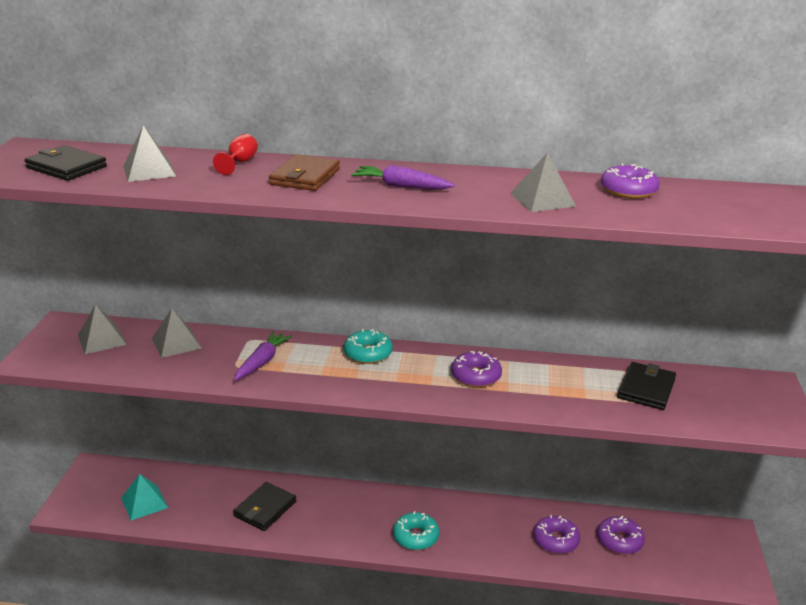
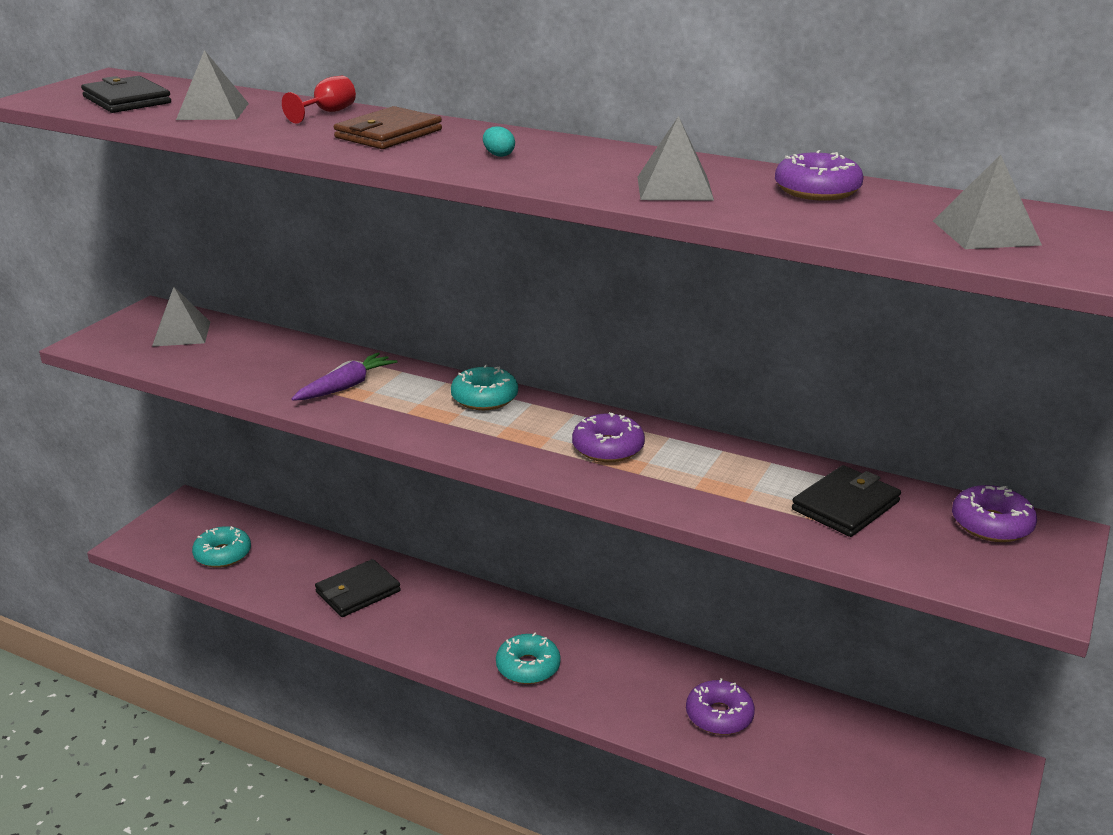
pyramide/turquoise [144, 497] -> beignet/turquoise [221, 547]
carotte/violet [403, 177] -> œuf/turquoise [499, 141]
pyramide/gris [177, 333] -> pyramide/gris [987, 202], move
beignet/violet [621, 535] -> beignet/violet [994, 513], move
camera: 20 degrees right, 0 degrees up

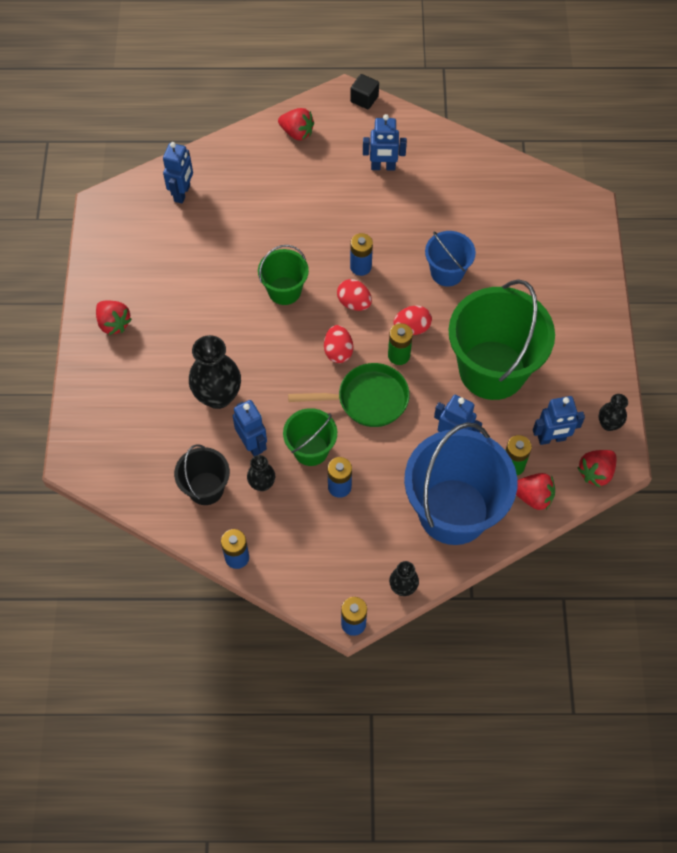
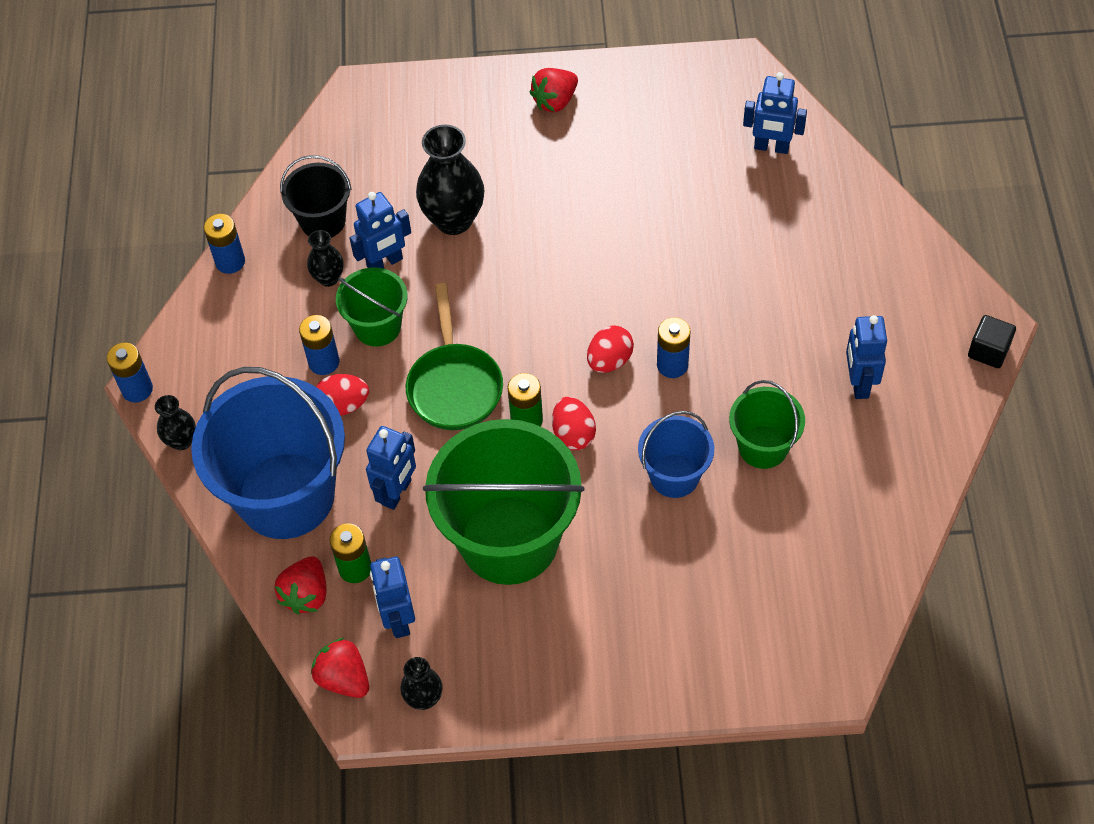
œuf/rouge [338, 344] -> œuf/rouge [342, 395], move
seau/vert [283, 275] -> seau/vert [767, 424], move
fraise/rouge [296, 124] -> none
camera: 90 degrees right, 5 degrees down

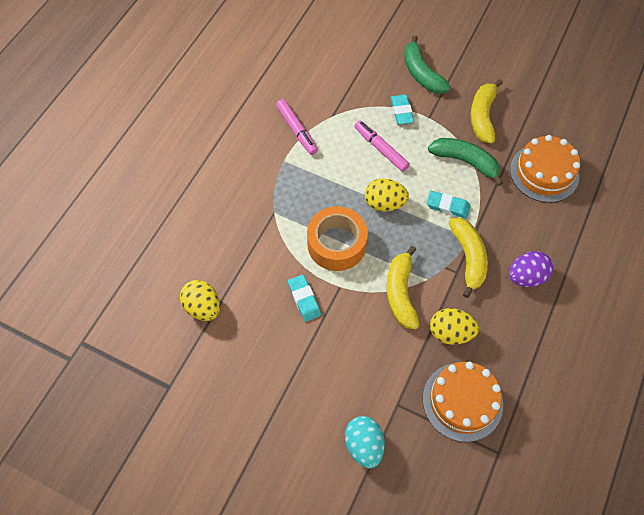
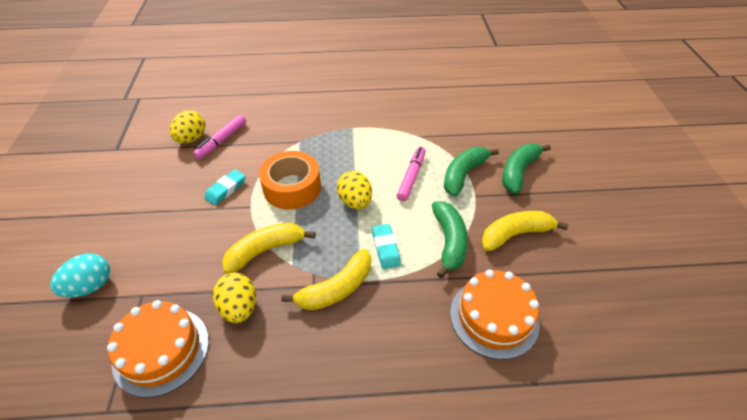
feutre/rose [297, 127] -> feutre/rose [219, 137], move
gomme/turquoise [402, 109] -> banane/vert [471, 172]
œuf/violet [531, 269] -> none
camera: 60 degrees right, 15 degrees down

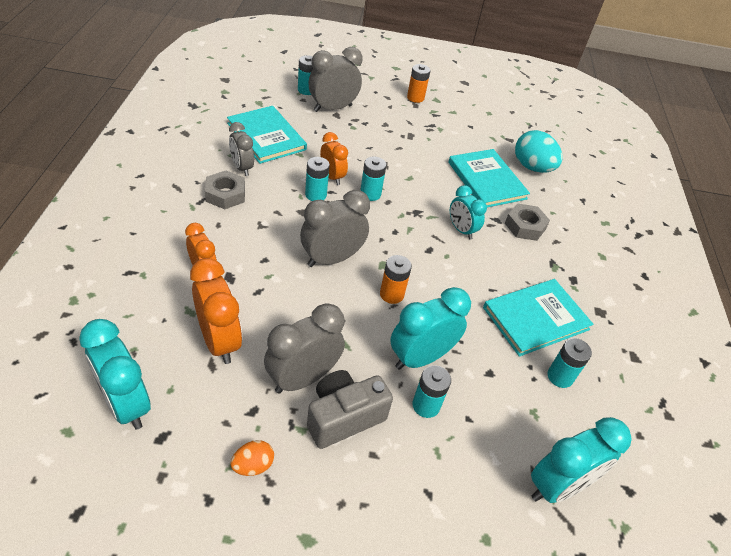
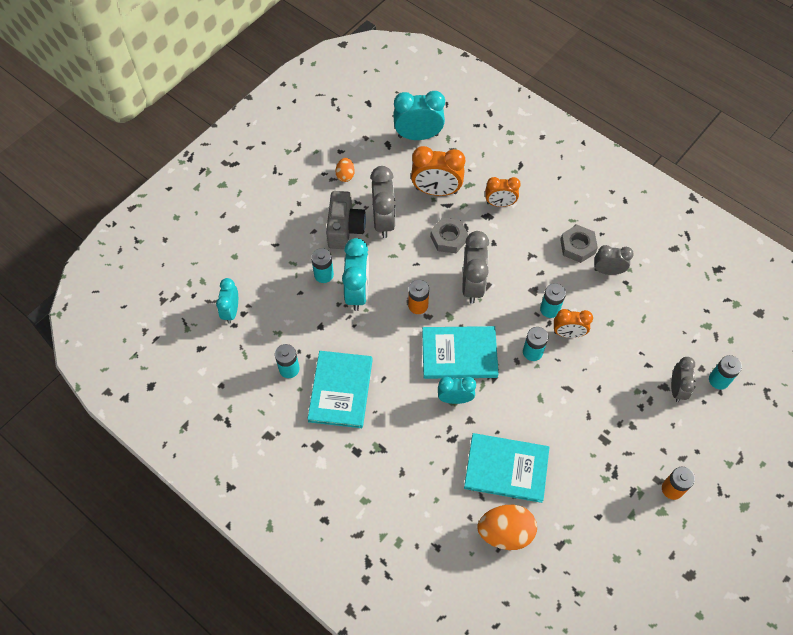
réveil/turquoise [581, 460] -> réveil/turquoise [227, 301], x0.64
livre/turquoise [267, 135] -> livre/turquoise [460, 352], move
écrou/gris [527, 222] -> écrou/gris [449, 235], move
œuf/turquoise [539, 151] -> œuf/orange [507, 527]
réveil/gris [336, 79] -> réveil/gris [683, 379], x0.64
camera: 130 degrees right, 15 degrees up

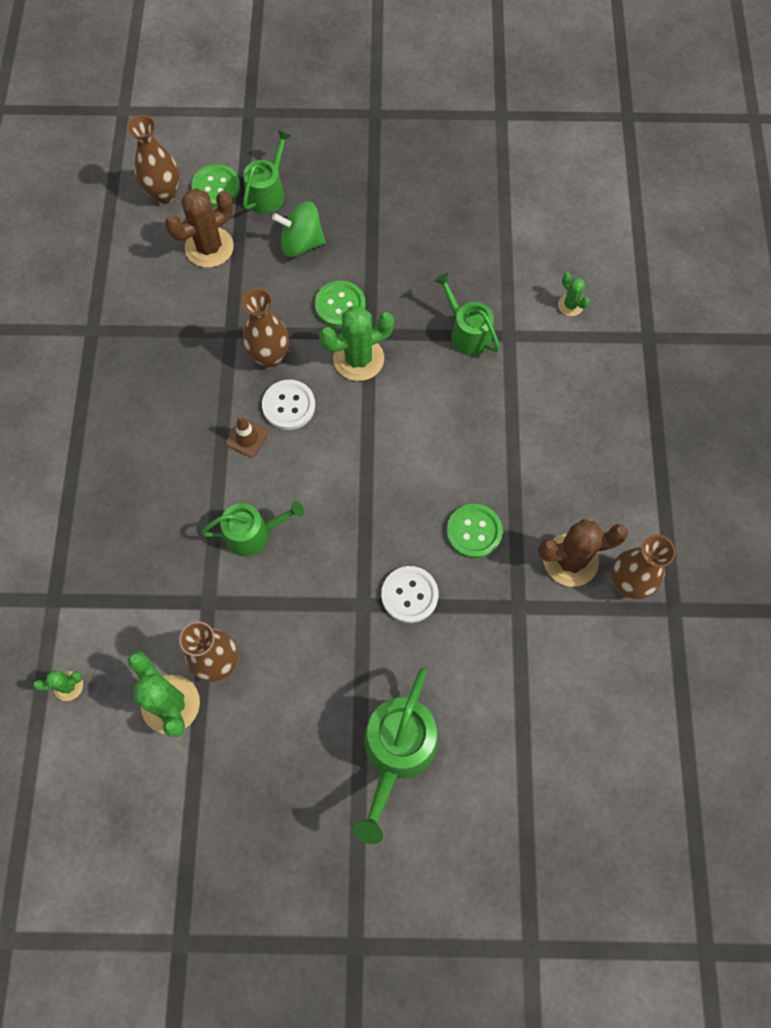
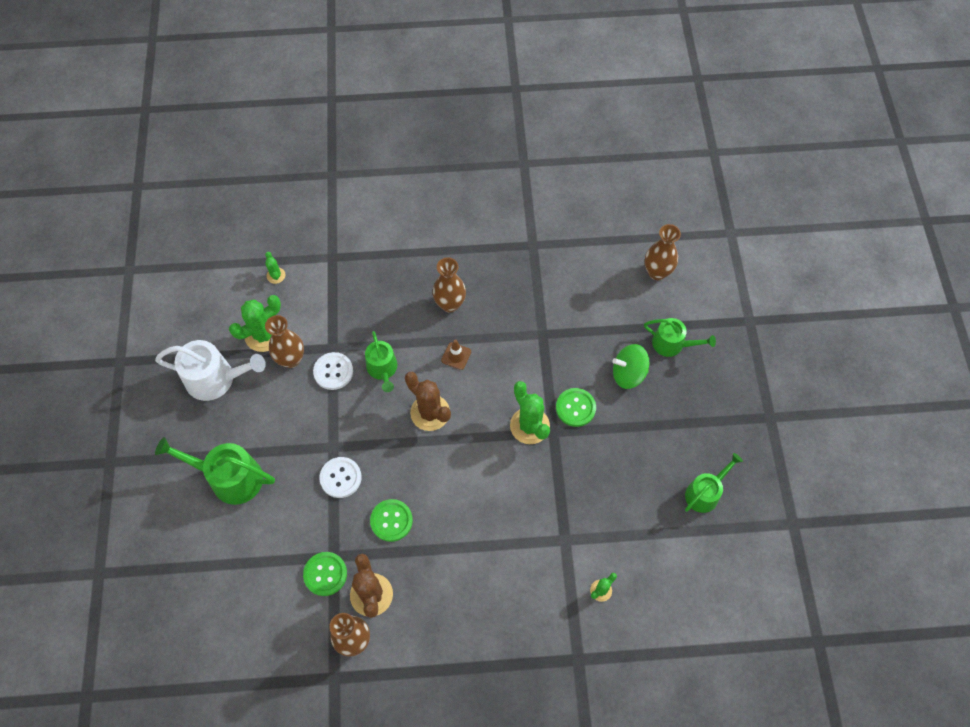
none -> arrosoir/blanc [210, 370]
bouton/vert [215, 186] -> bouton/vert [325, 574], move
bouton/blanc [288, 405] -> bouton/blanc [333, 371], move
cactus/marron [199, 228] -> cactus/marron [428, 401], move
vase/marron [265, 328] -> vase/marron [449, 285], move
toupie/vert [299, 229] -> toupie/vert [630, 366], 90 degrees counterclockwise
arrosoir/vert [467, 314] -> arrosoir/vert [714, 483], move
camera: 85 degrees right, 5 degrees down

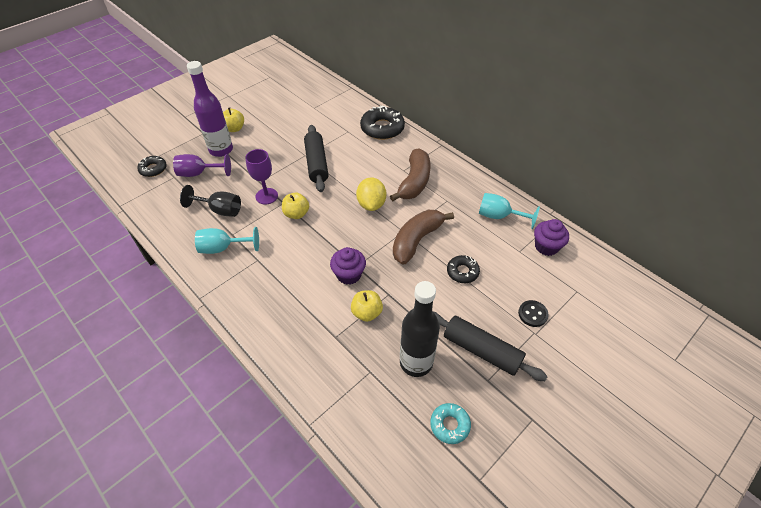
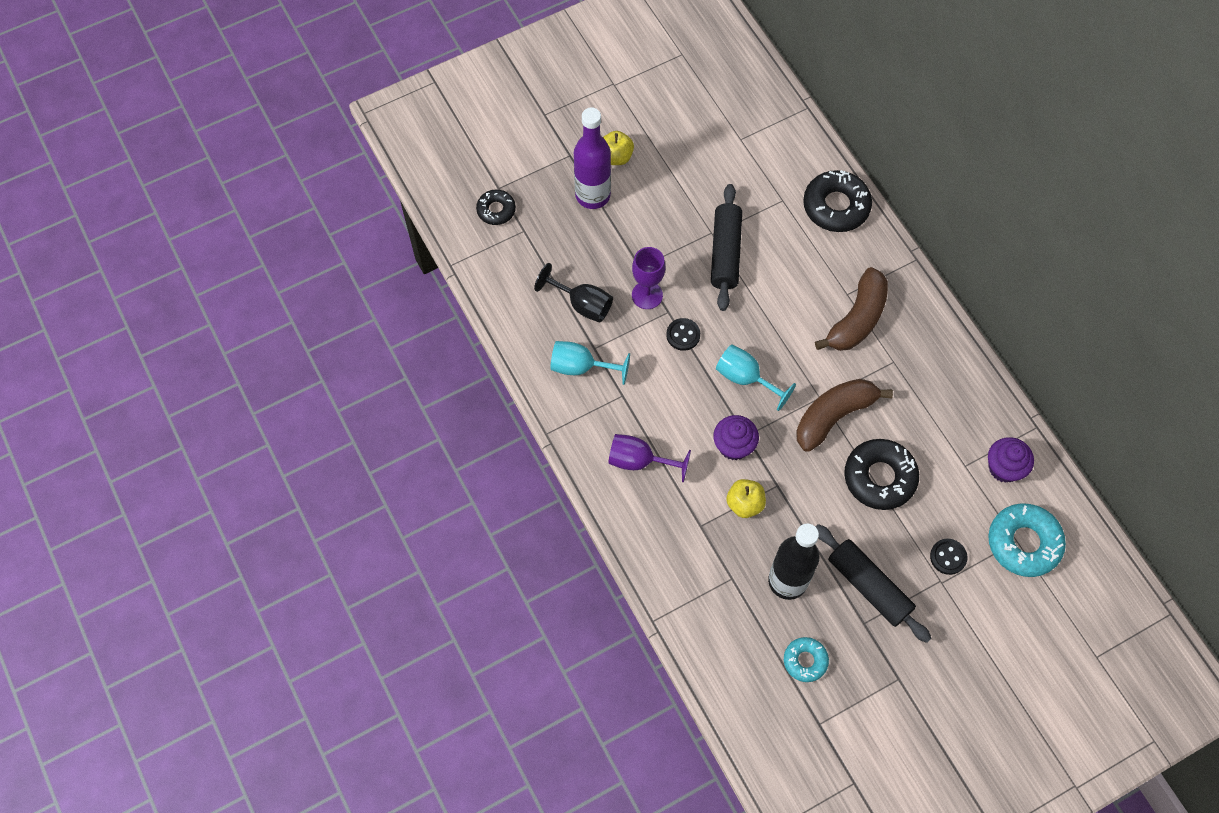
verre à pied/violet [202, 165] -> verre à pied/violet [649, 458], move
pomme/jaune [295, 205] -> bouton/noir [683, 334]
verre à pied/turquoise [509, 211] -> verre à pied/turquoise [756, 377], move
beignet/noir [463, 269] -> beignet/noir [881, 474], x1.73
none -> beignet/turquoise [1027, 540]
citron/jaune [371, 194] -> none
camera: 15 degrees right, 15 degrees up

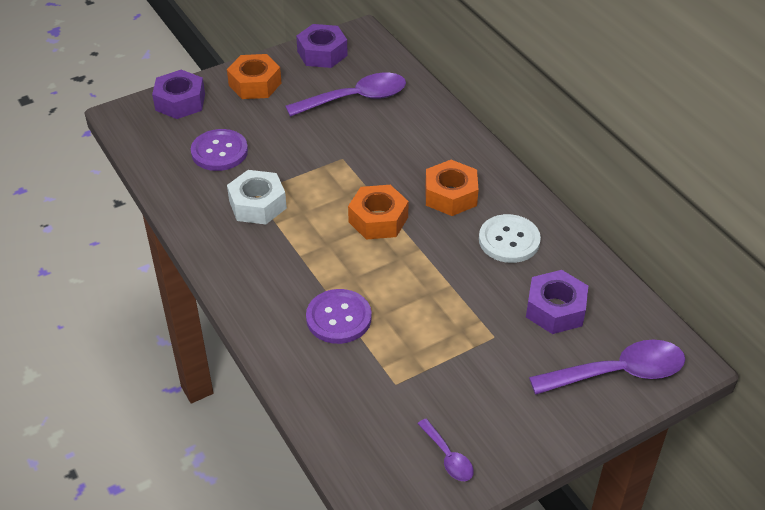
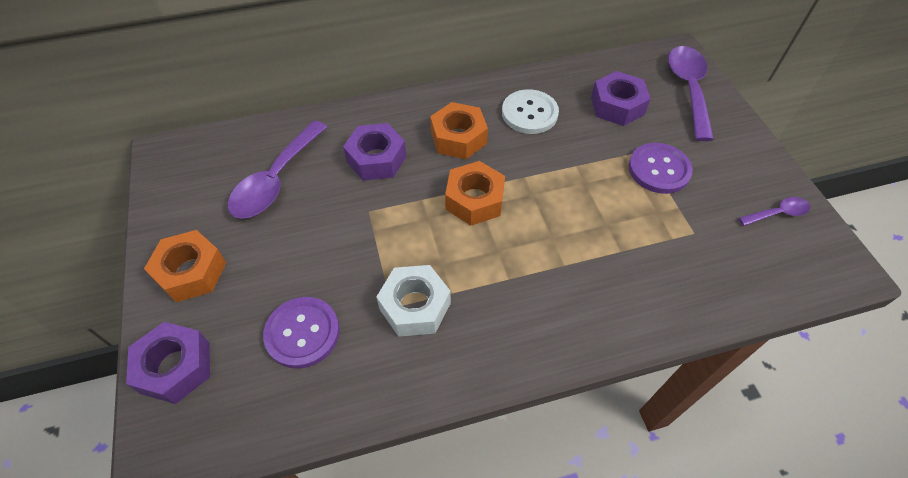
cuillère/violet [345, 95] -> cuillère/violet [277, 169], 150 degrees counterclockwise
écrou/violet [322, 46] -> écrou/violet [374, 152], move
bouton/violet [339, 316] -> bouton/violet [661, 168], move
camera: 75 degrees left, 10 degrees up

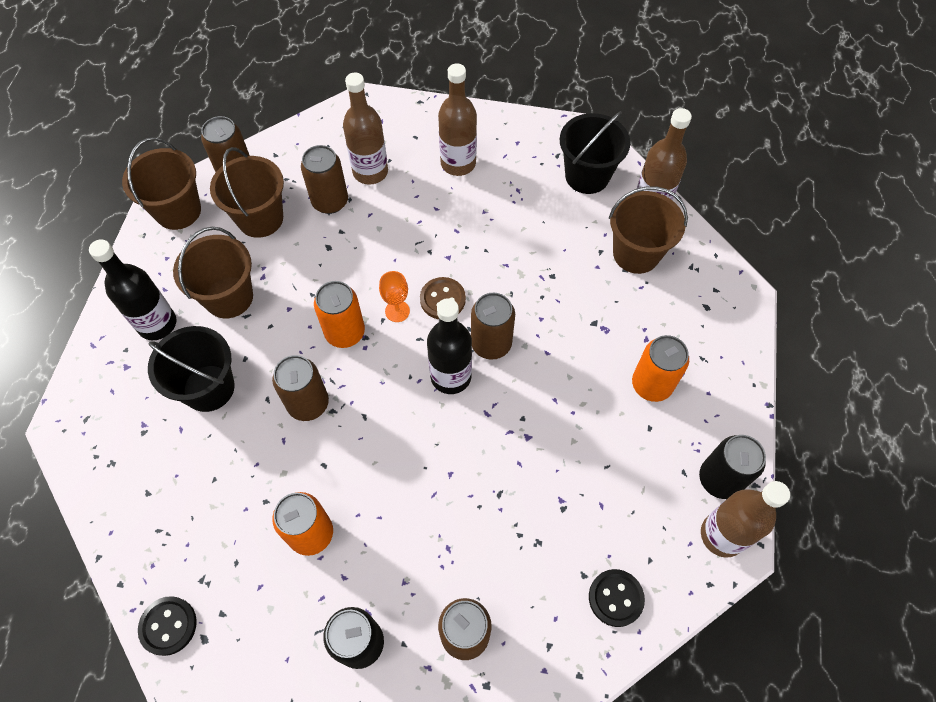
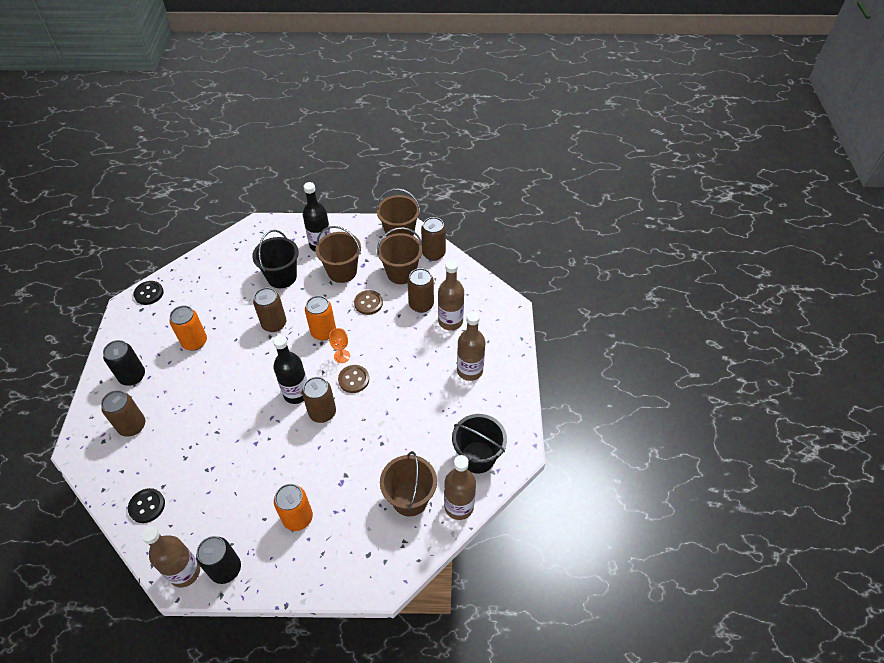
none -> bouton/marron [368, 302]
camera: 80 degrees right, 10 degrees down

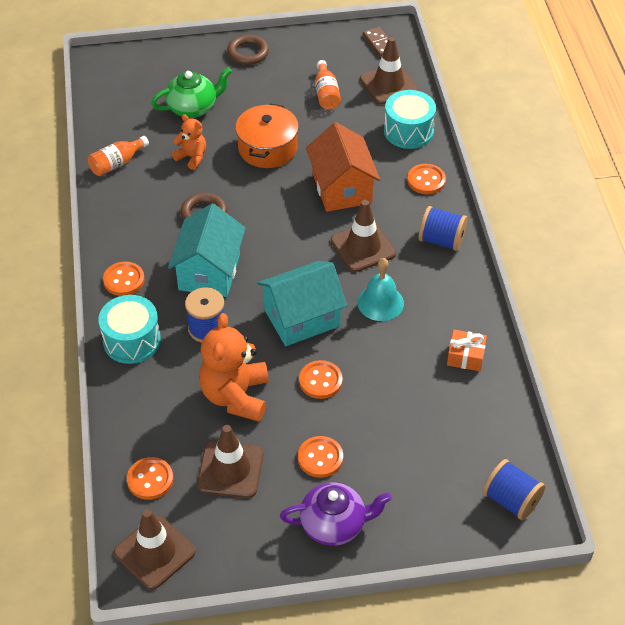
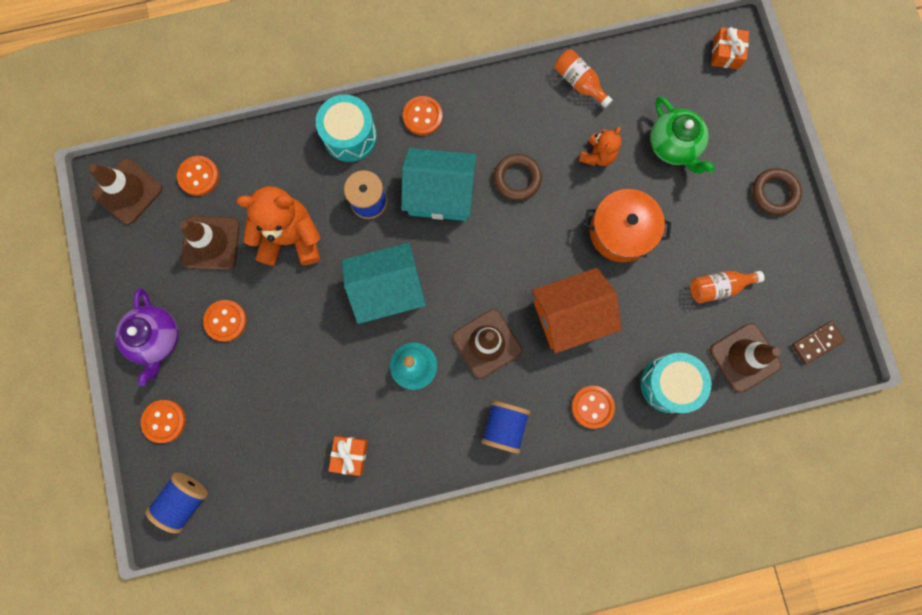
bouton/orange [321, 379] -> bouton/orange [163, 421], move
maison/turquoise [302, 303] -> maison/turquoise [384, 283], 75 degrees counterclockwise
none -> cadeau/orange [730, 48]
camera: 85 degrees right, 30 degrees up

